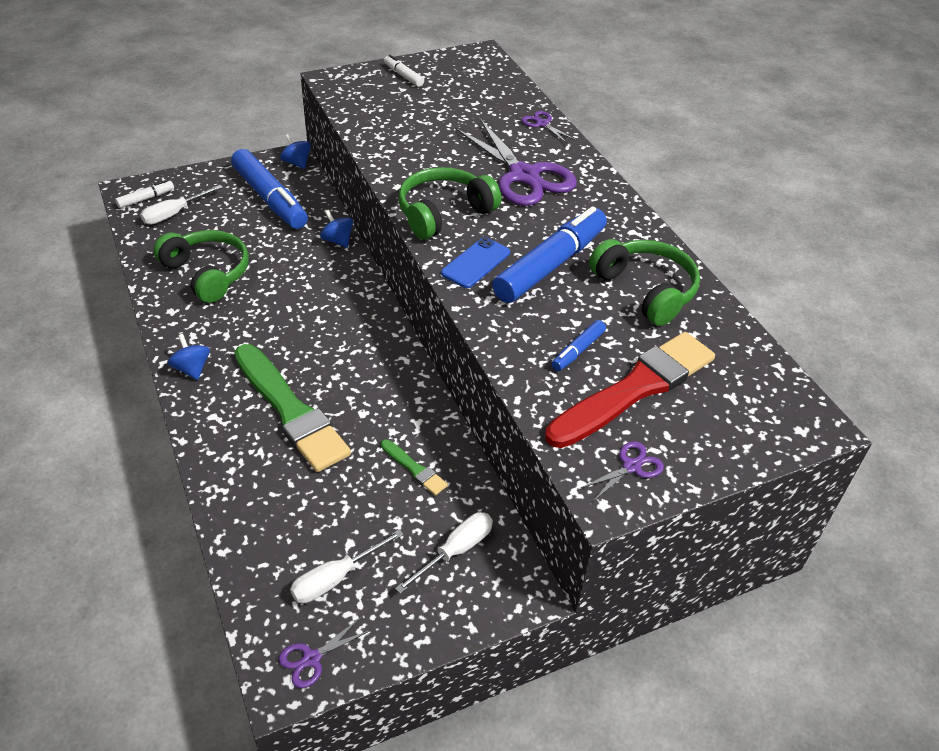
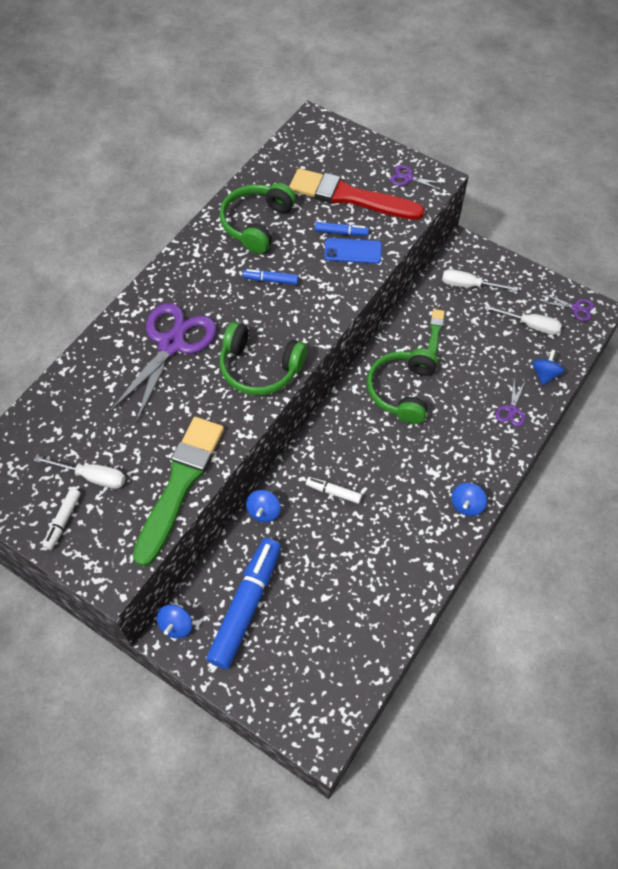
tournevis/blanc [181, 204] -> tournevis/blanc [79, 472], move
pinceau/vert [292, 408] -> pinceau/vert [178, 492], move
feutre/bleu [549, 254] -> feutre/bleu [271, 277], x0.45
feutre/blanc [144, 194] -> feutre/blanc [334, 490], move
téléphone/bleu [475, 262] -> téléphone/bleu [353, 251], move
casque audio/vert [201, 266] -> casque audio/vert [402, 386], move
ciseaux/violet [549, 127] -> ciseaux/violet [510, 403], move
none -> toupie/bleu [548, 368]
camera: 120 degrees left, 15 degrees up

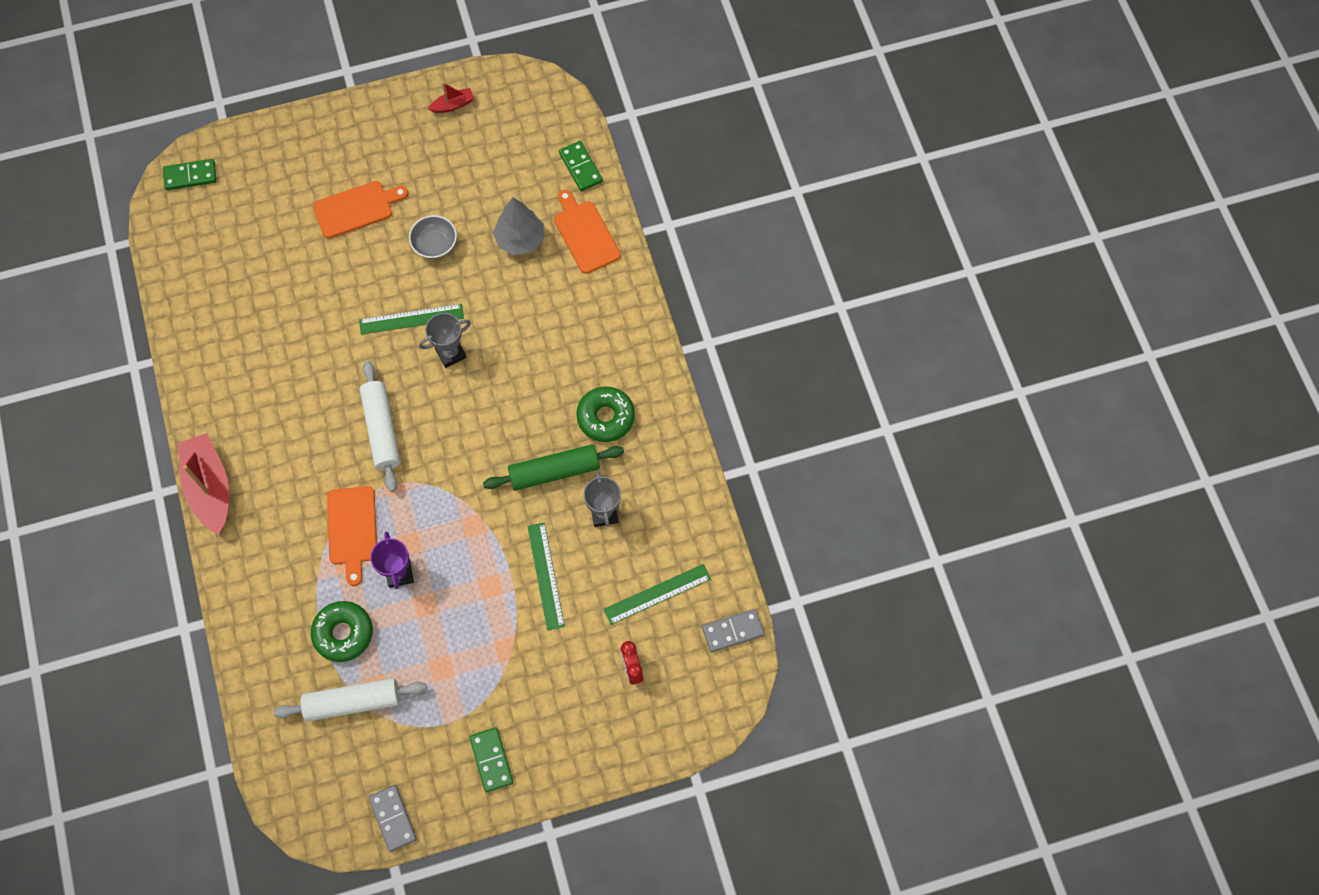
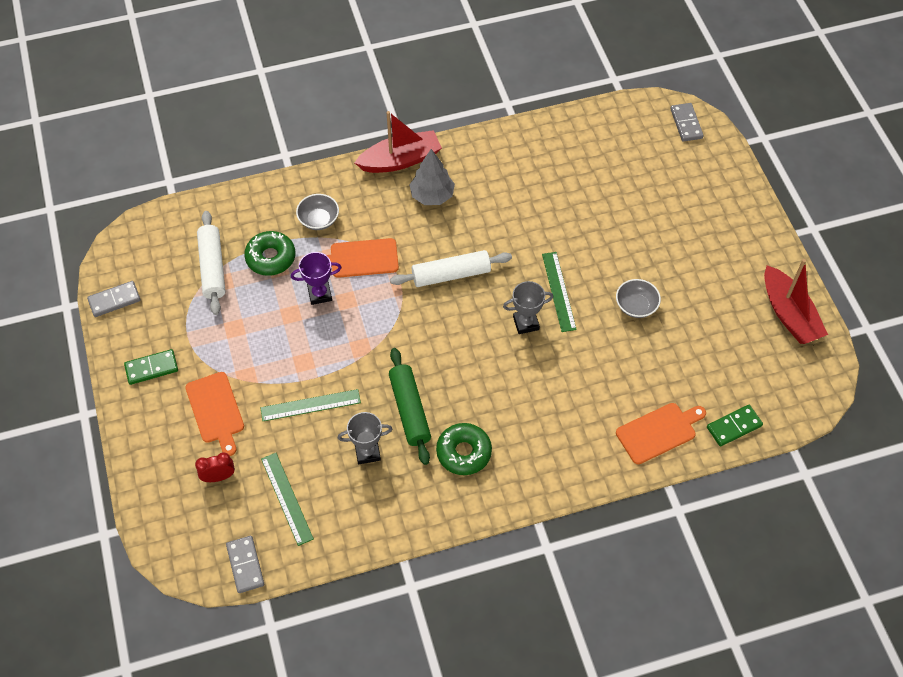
planche à découper/orange [360, 210] -> planche à découper/orange [214, 414], move
none -> bol/gris [317, 212]
arbre/gris [518, 226] -> arbre/gris [432, 177], move
trophée/gris [445, 340] -> trophée/gris [528, 307], 75 degrees counterclockwise
domino/vert [190, 174] -> domino/gris [687, 122]
bateau/rouge [451, 98] -> bateau/rouge [796, 301], x2.07
camera: 90 degrees right, 10 degrees down

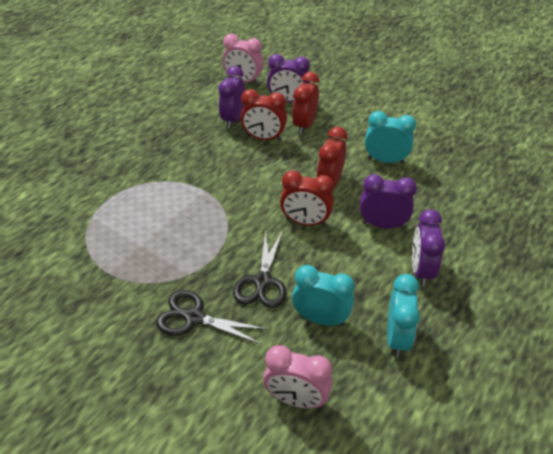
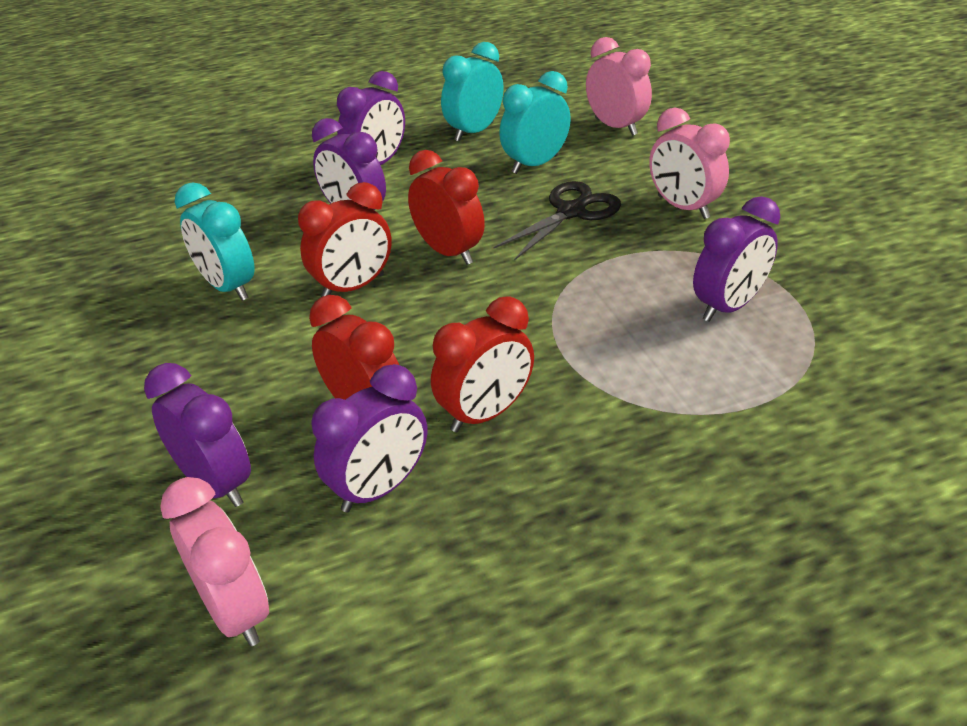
réveil/rouge [305, 103] -> réveil/rouge [482, 364], move
réveil/turquoise [323, 295] -> réveil/turquoise [535, 122], 90 degrees clockwise
ciseaux/noir [212, 317] -> réveil/rose [689, 163]
none -> réveil/violet [736, 259]
camera: 145 degrees left, 5 degrees down

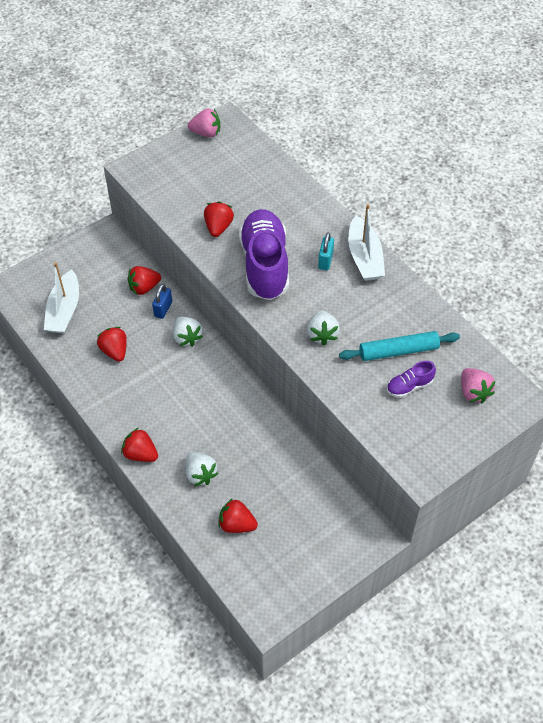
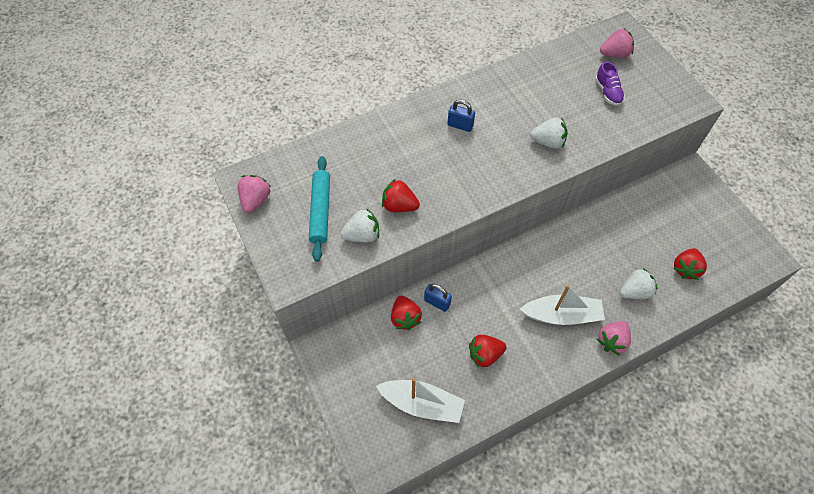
rouleau à pâtisserie/turquoise [399, 346] -> rouleau à pâtisserie/turquoise [319, 209], move
fraise/blanc [188, 331] -> fraise/blanc [360, 225], move
cadenas/turquoise [326, 251] -> cadenas/bleu [461, 115]
bateau/blanc [366, 242] -> bateau/blanc [562, 305], move
fraise/rouge [139, 445] -> fraise/rose [614, 338]
chaussure/violet [264, 254] -> none
camera: 80 degrees left, 5 degrees up

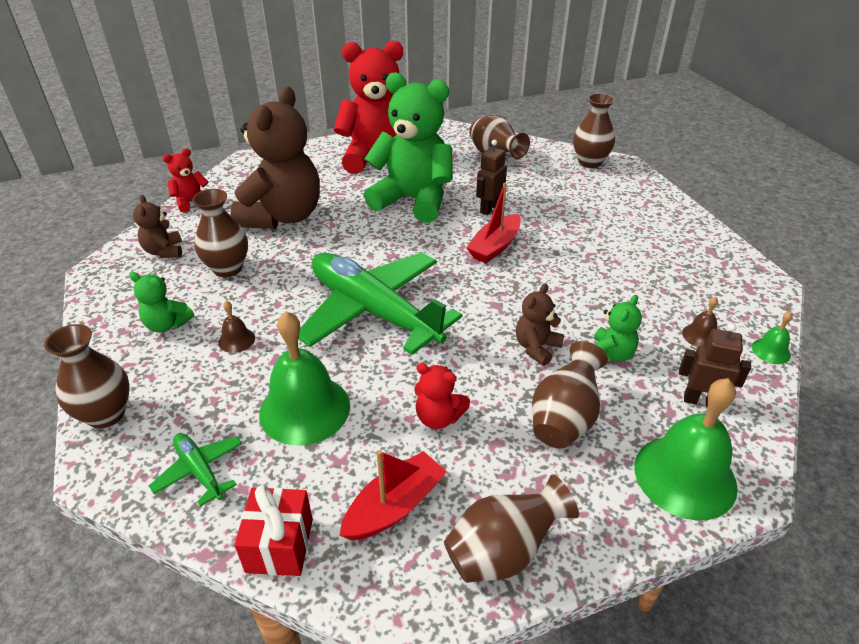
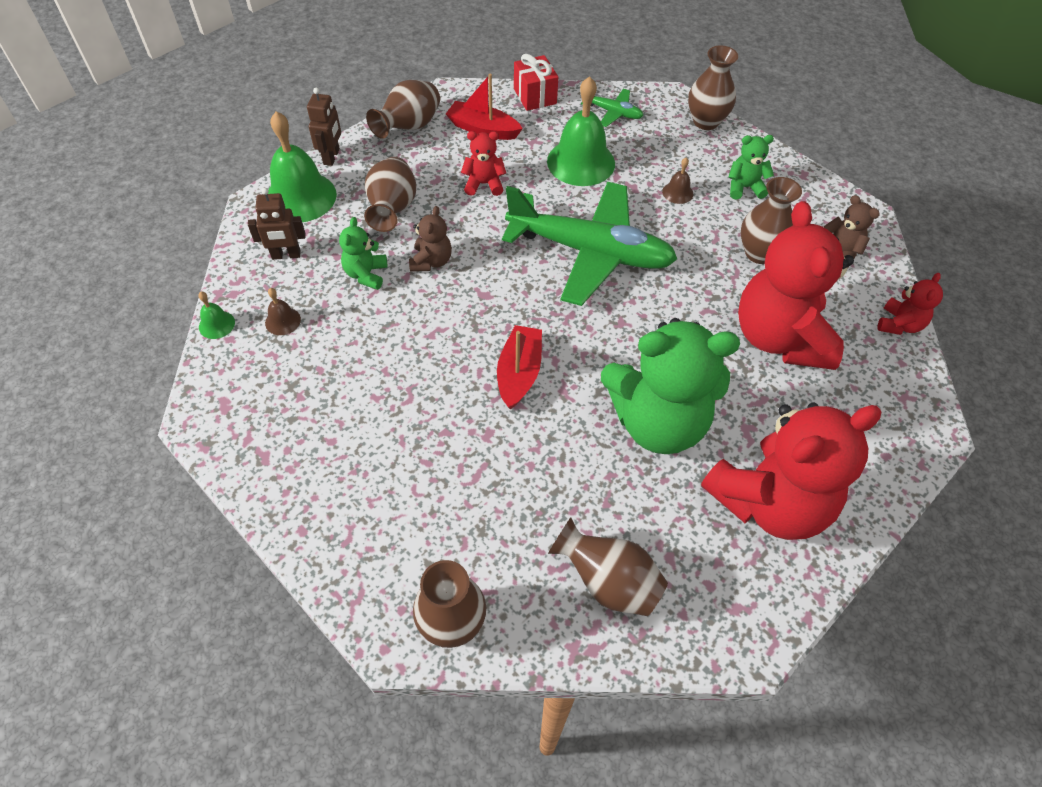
robot/marron [491, 177] -> robot/marron [324, 127], move
bateau/rouge [393, 495] -> bateau/rouge [484, 107], 90 degrees clockwise
ours en peluche/marron [275, 158] -> ours en peluche/rouge [796, 285]
camera: 155 degrees right, 15 degrees up

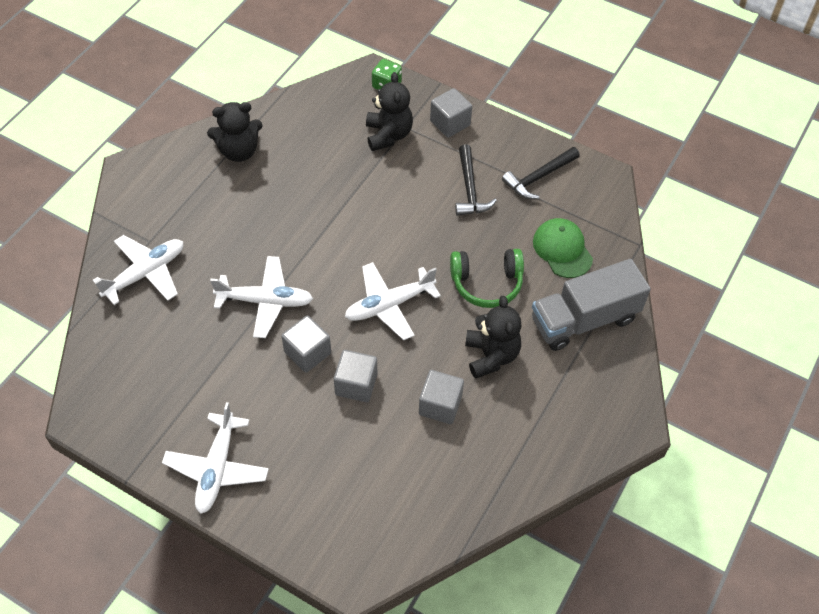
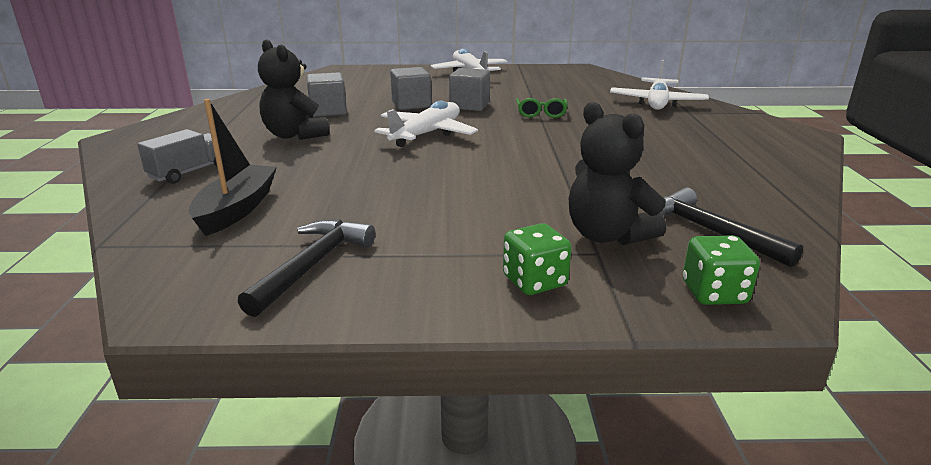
camion/gris [591, 305] -> camion/gris [177, 156], x0.53
casquette/vert [563, 248] -> bateau/noir [233, 167]
cube/gris [451, 113] -> dé/vert [537, 259]
avion/blanc [261, 297] -> lunettes/vert [542, 108]
marteau/noir [476, 180] -> marteau/noir [731, 227], move
ours en peluche/noir [234, 132] -> none
casque audio/vert [487, 278] -> none
camera: 150 degrees right, 30 degrees down

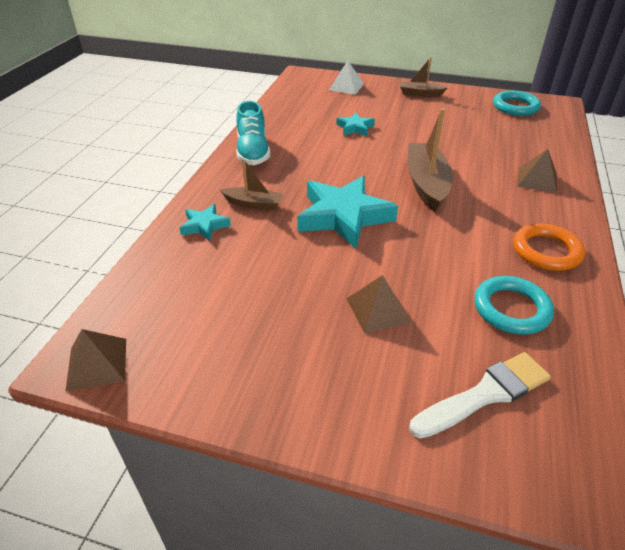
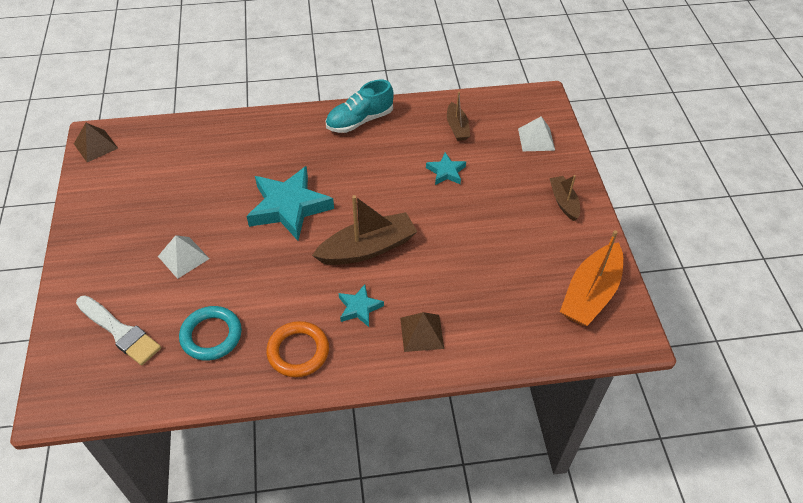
pyramide/marron [379, 304] -> pyramide/blanc [184, 257]
étoile/turquoise [205, 222] -> étoile/turquoise [361, 305], move
bateau/marron [252, 184] -> bateau/marron [458, 116], move
anneau/turquoise [517, 103] -> bateau/orange [591, 278]
camera: 65 degrees right, 10 degrees up

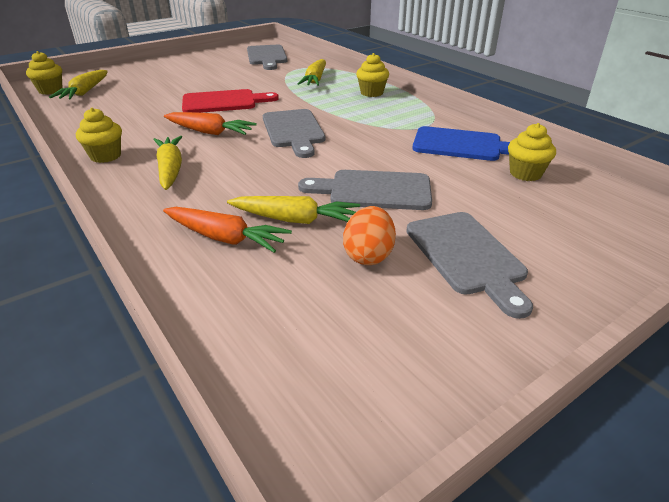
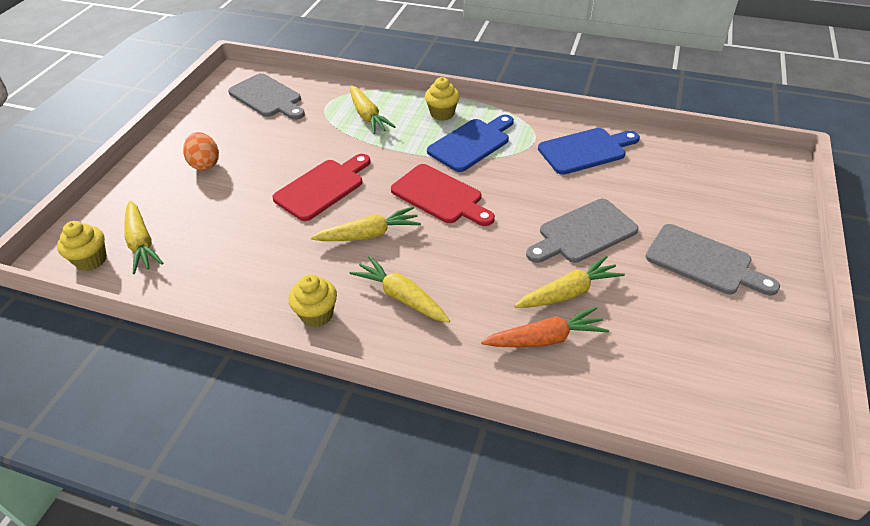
œuf/orange [369, 235] -> œuf/orange [201, 151], move
carotte/orange [210, 123] -> carotte/jaune [366, 223]
planche à découper/gris [294, 133] -> planche à découper/rouge [443, 195]
none -> planche à découper/bleu [470, 143]
muffin/jaune [532, 152] -> none
camera: 35 degrees left, 10 degrees up

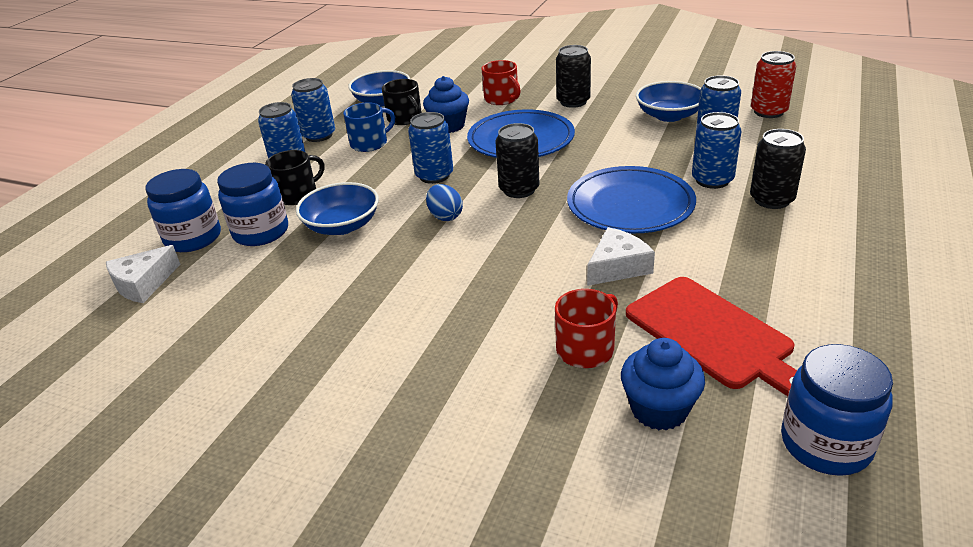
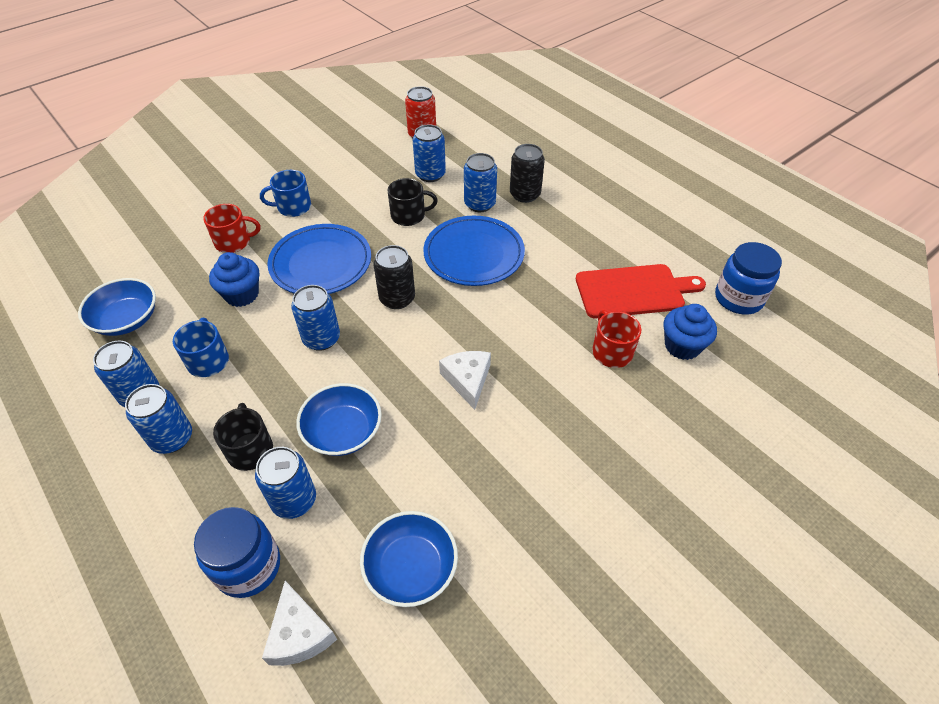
bocal/bleu [252, 204] -> canette/bleu [285, 483]
canette/noir [573, 76] -> tasse/bleu [285, 193]
bol/bleu [668, 101] -> bol/bleu [409, 559], move
tasse/noir [402, 102] -> tasse/noir [413, 202], move
fromage/blanc [621, 256] -> fromage/blanc [465, 380], move
œuf/bleu [444, 202] -> none
camera: 65 degrees left, 15 degrees up

